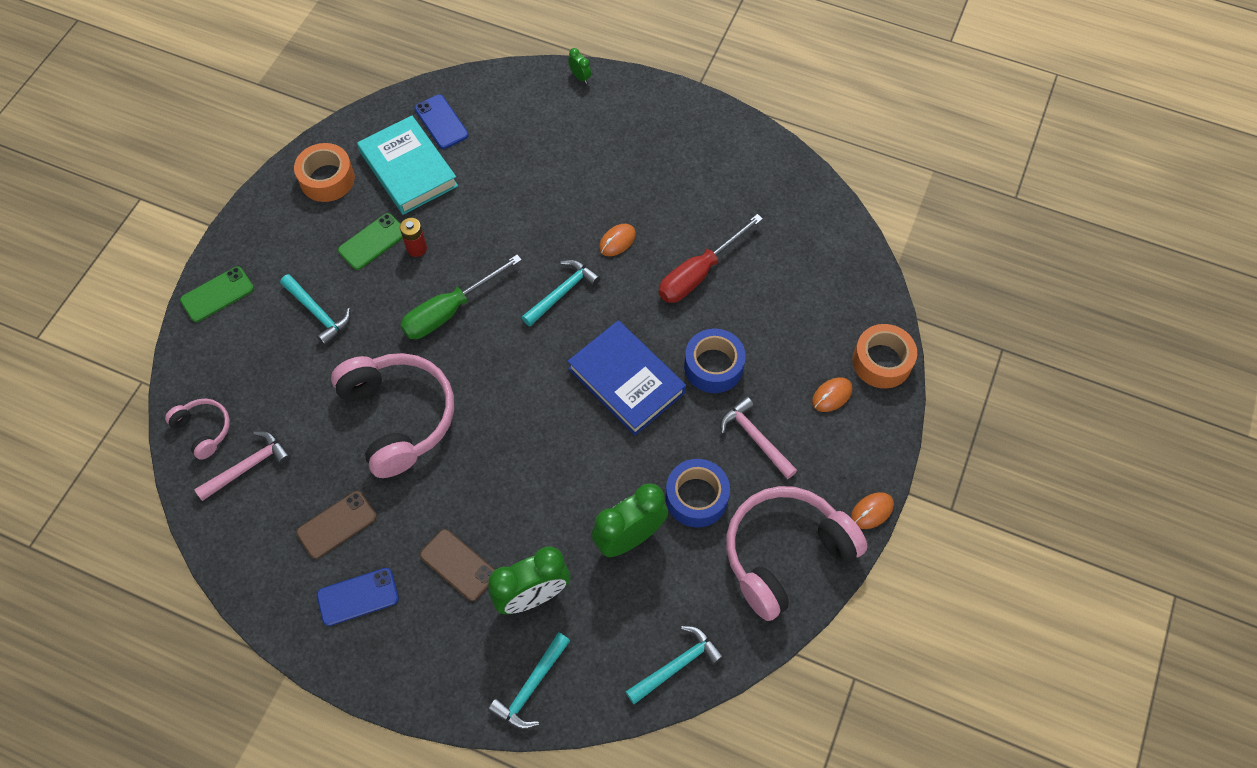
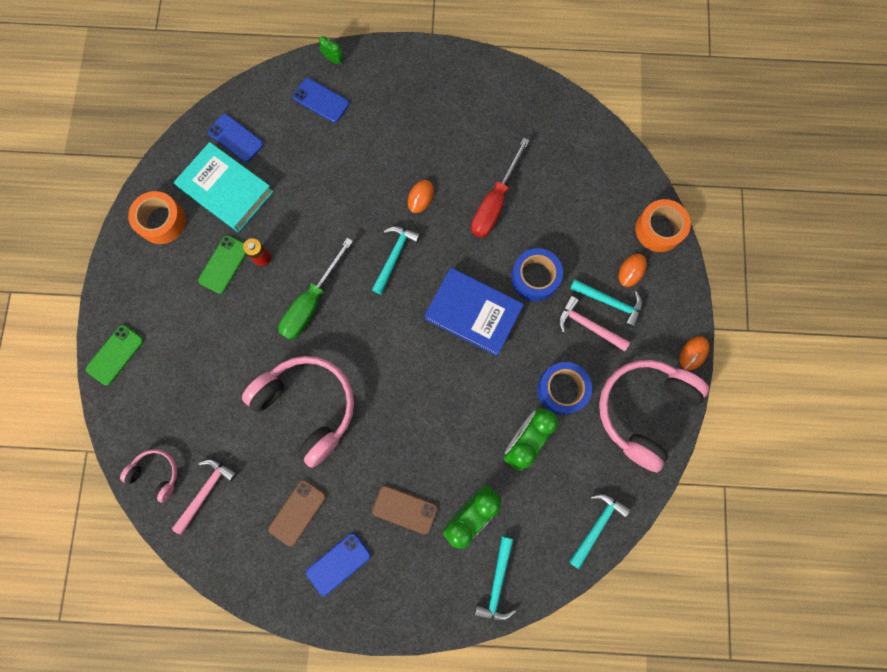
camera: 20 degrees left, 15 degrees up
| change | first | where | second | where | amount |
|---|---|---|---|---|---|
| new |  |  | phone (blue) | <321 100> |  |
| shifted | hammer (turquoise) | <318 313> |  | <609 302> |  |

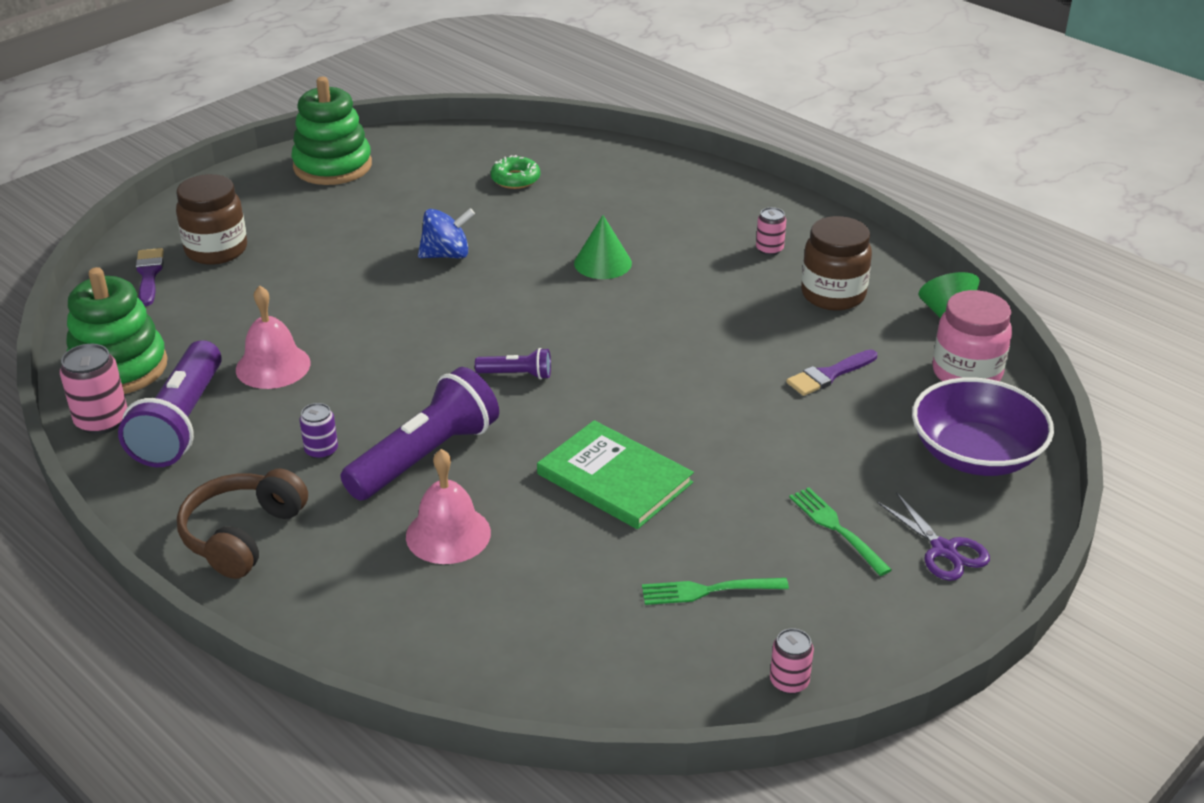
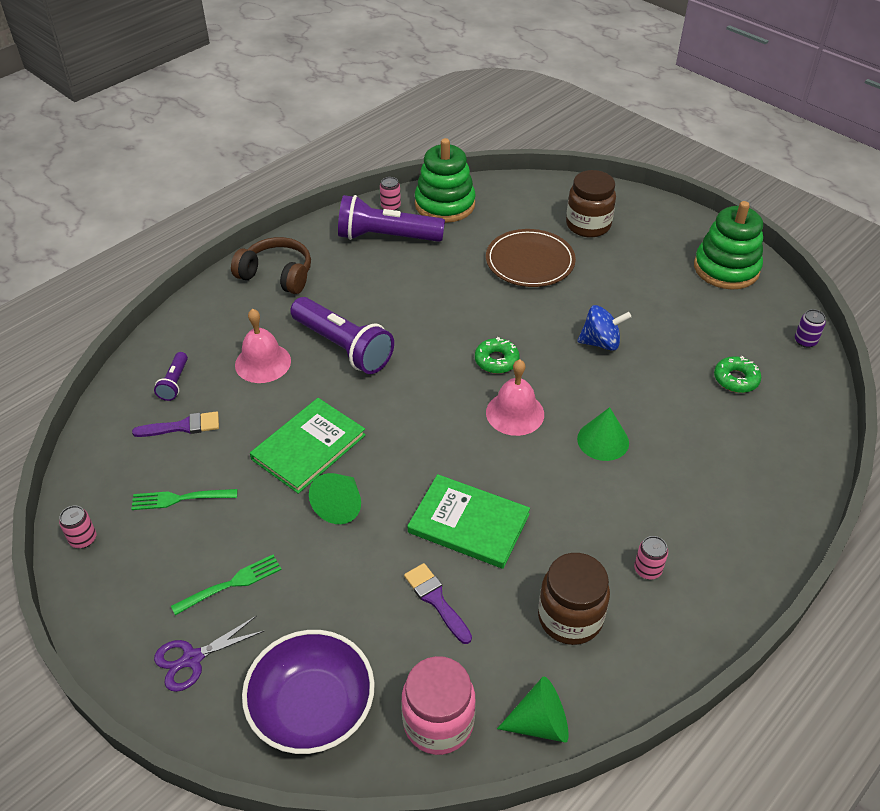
camera: 90 degrees right, 10 degrees up
| change | first | where | second | where | amount |
|---|---|---|---|---|---|
| rotated | fork (green) | <709 590> |  | <181 498> | 90 degrees counterclockwise |
| shifted | brush (purple) | <149 274> |  | <183 426> |  |
| shifted | flashlight (purple) | <517 374> |  | <175 383> |  |
| new |  |  | cone (green) | <340 505> |  |
| scaled | can (pink) | <102 421> |  | <390 206> | x0.61 |
| new |  |  | book (green) | <468 523> |  |
| new |  |  | donut (green) | <496 360> |  |
| new |  |  | plate (brown) | <530 261> |  |
| shifted | bell (pink) | <273 366> |  | <515 413> |  |
| rotated | spinning top (blue) | <447 255> |  | <600 342> | 75 degrees counterclockwise |
| shifted | can (purple) | <321 451> |  | <805 341> |  |

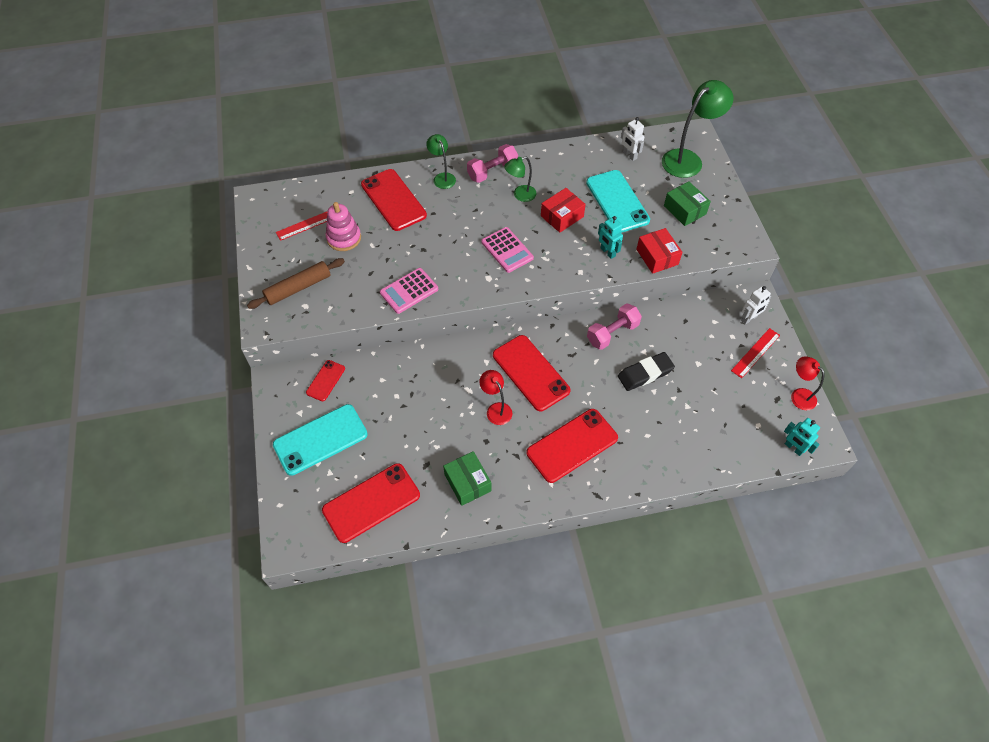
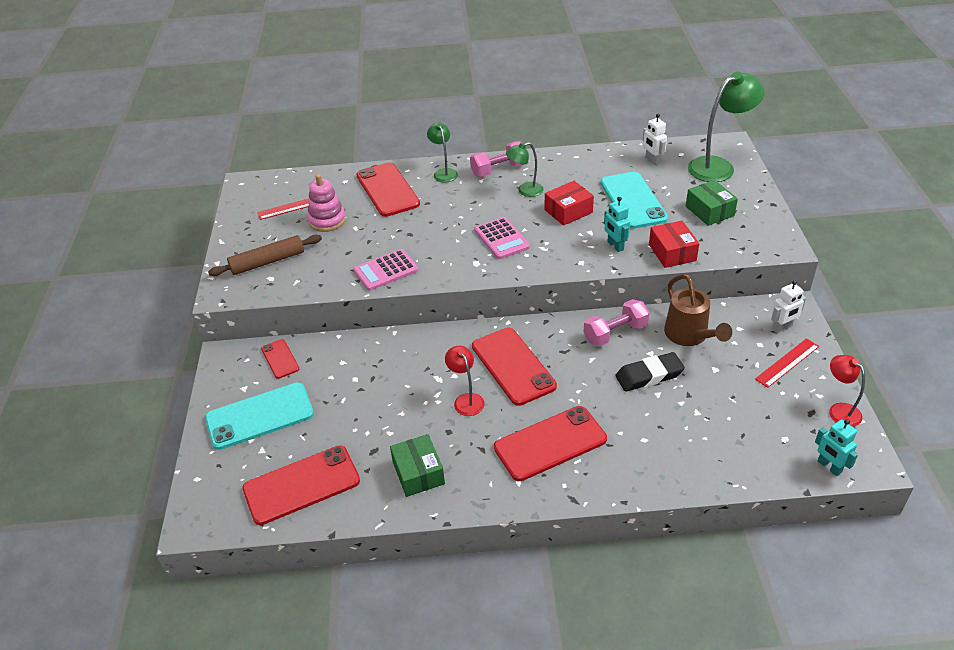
camera: 10 degrees right, 15 degrees down
| change | first | where | second | where | amount |
|---|---|---|---|---|---|
| rotated | phone (red) | <325 380> |  | <280 359> | 60 degrees counterclockwise |
| new |  |  | watering can (brown) | <689 335> |  |

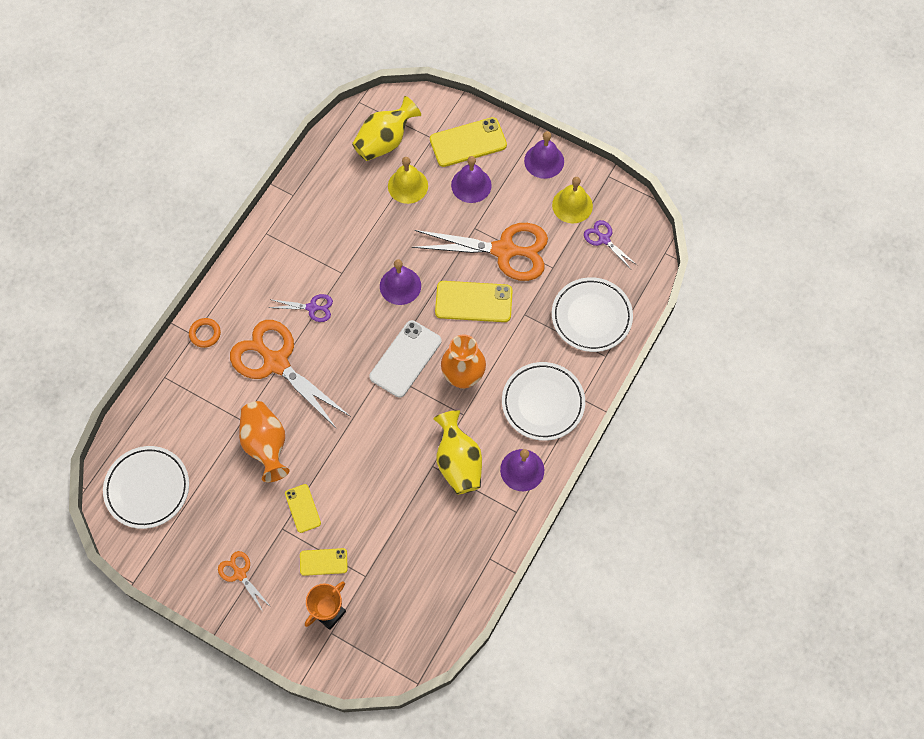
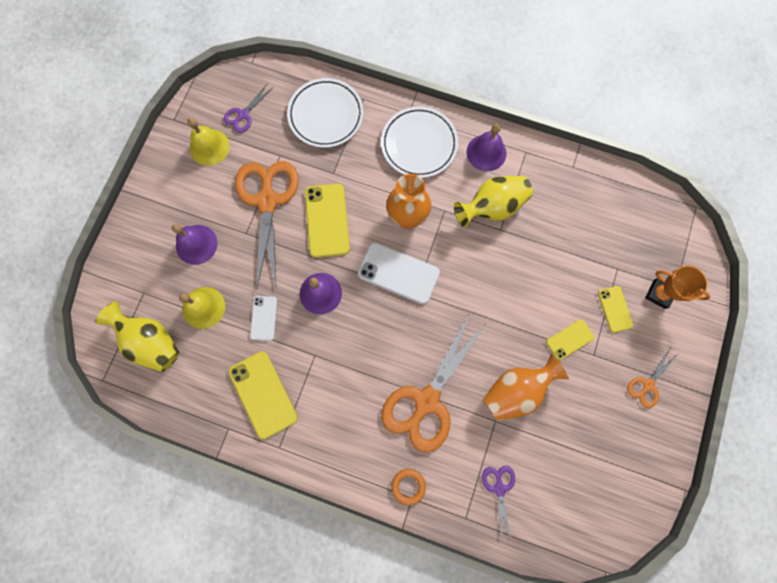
camera: 100 degrees left, 10 degrees up
| change | first | where | second | where | amount |
|---|---|---|---|---|---|
| shifted | phone (yellow) | <468 142> |  | <263 394> |  |
| new |  |  | phone (white) | <263 318> |  |
| shifted | scissors (purple) | <312 307> |  | <499 488> |  |
| gone | plate (white) | <147 488> |  |  |  |
| gone | bell (purple) | <544 161> |  |  |  |

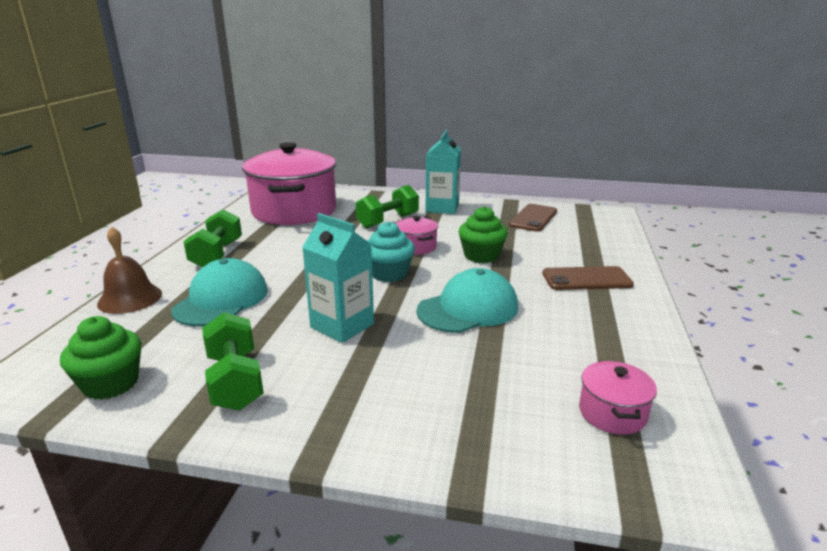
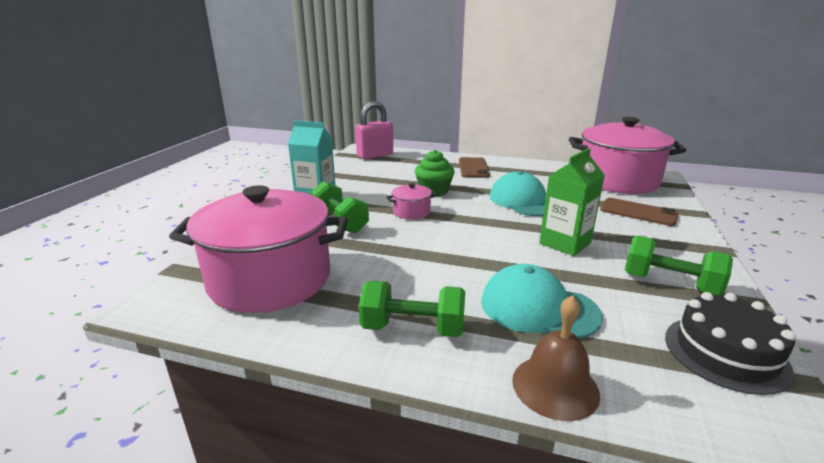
camera: 85 degrees left, 0 degrees up
| change | first | where | second | where | amount |
|---|---|---|---|---|---|
| new |  |  | padlock (pink) | <375 155> |  |
| repainted | carton (turquoise) | <342 325> | carton (green) | <565 243> |  |
| scaled | pot (pink) | <612 413> |  | <617 181> | x2.43 |
| shifted | phone (brown) | <533 218> |  | <638 212> |  |
| rotated | dumbbell (green) | <235 381> |  | <669 284> | 45 degrees clockwise |
| swapped | cupcake (green) | <111 383> | cake (black) | <725 353> |  |
| gone | cupcake (turquoise) | <389 274> |  |  |  |

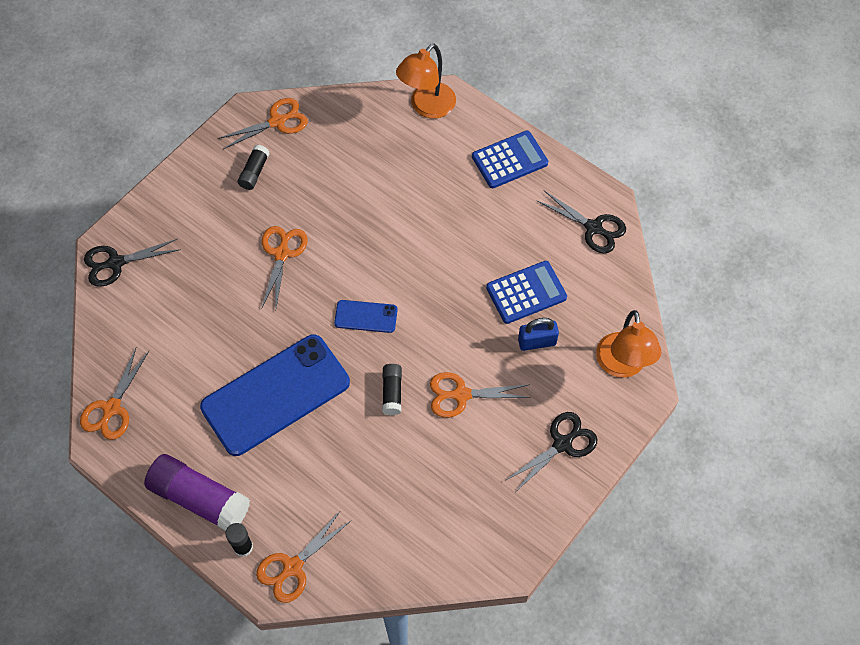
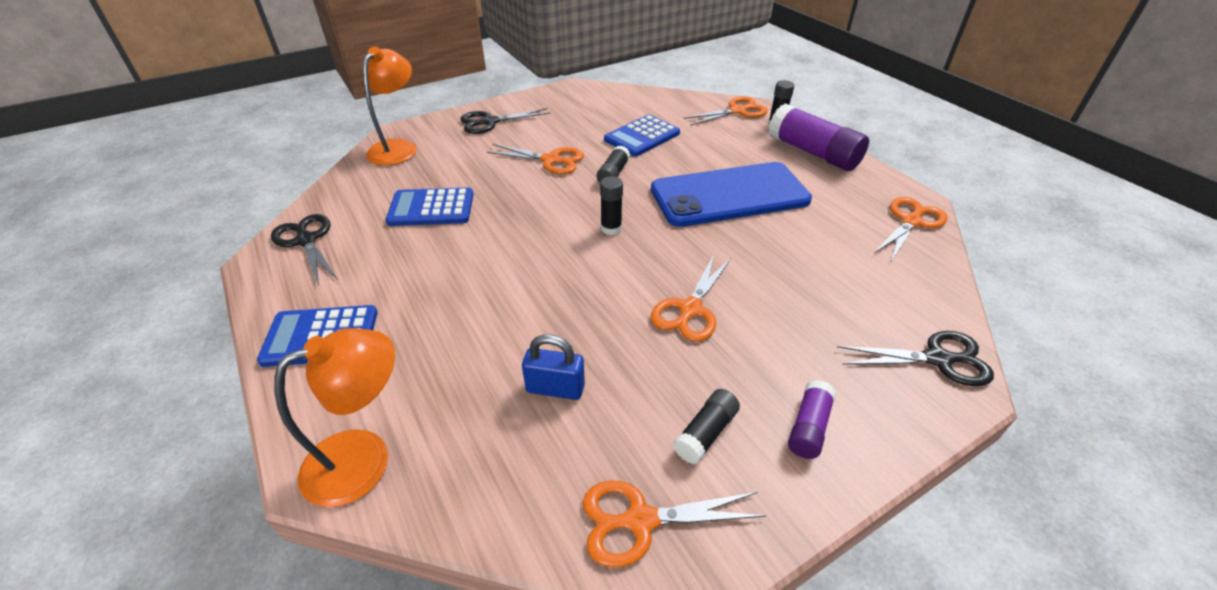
camera: 160 degrees left, 20 degrees down
| change | first | where | second | where | amount |
|---|---|---|---|---|---|
| shifted | padlock (blue) | <537 342> |  | <555 388> |  |
| swapped | phone (blue) | <366 316> | glue stick (black) | <611 228> |  |
| new |  |  | calculator (blue) | <642 136> |  |
| new |  |  | glue stick (purple) | <808 427> |  |

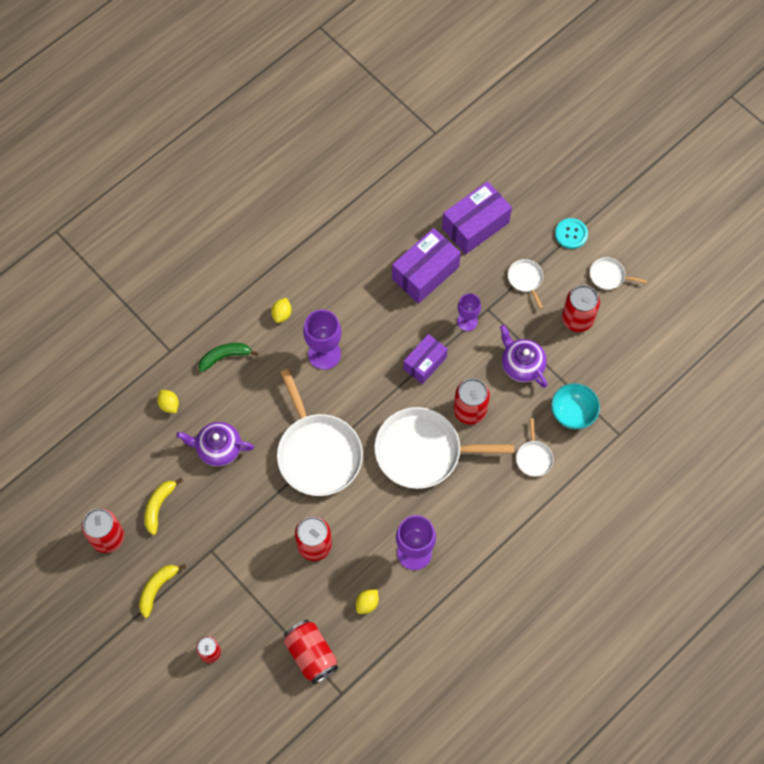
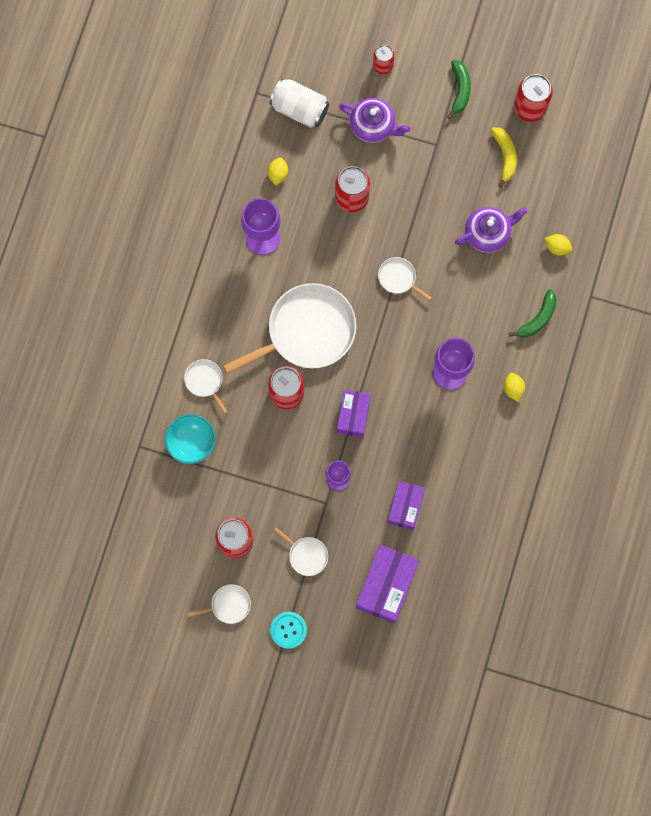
camera: 150 degrees right, 10 degrees up
| change | first | where | second | where | amount |
|---|---|---|---|---|---|
| repainted | can (red) | <311 654> | can (white) | <299 109> |  |
| shifted | teapot (purple) | <521 365> |  | <373 126> |  |
| scaled | pan (white) | <318 453> |  | <398 278> | x0.44 |
| scaled | box (purple) | <425 273> |  | <405 507> | x0.65 |
| repainted | banana (yellow) | <157 588> | banana (green) | <460 90> |  |

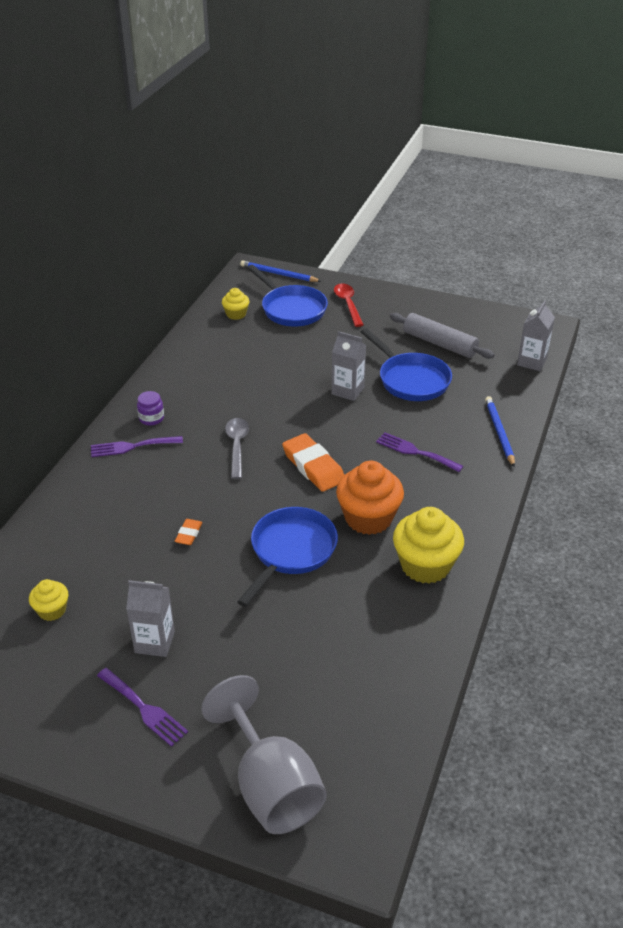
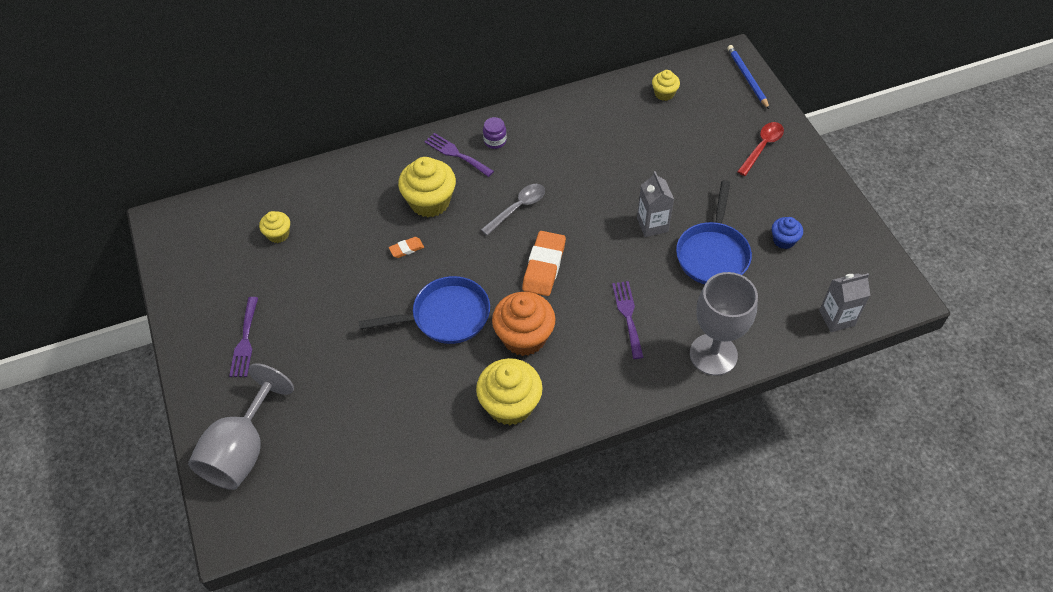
camera: 50 degrees right, 15 degrees up
| change | first | where | second | where | amount |
|---|---|---|---|---|---|
| new |  |  | cupcake (yellow) | <430 202> |  |
| swapped | pencil (blue) | <499 432> | goblet (grey) | <713 354> |  |
| swapped | rolling pin (grey) | <439 344> | cupcake (blue) | <784 240> |  |
| gone | carton (grey) | <154 642> |  |  |  |
| gone | pan (blue) | <291 309> |  |  |  |

